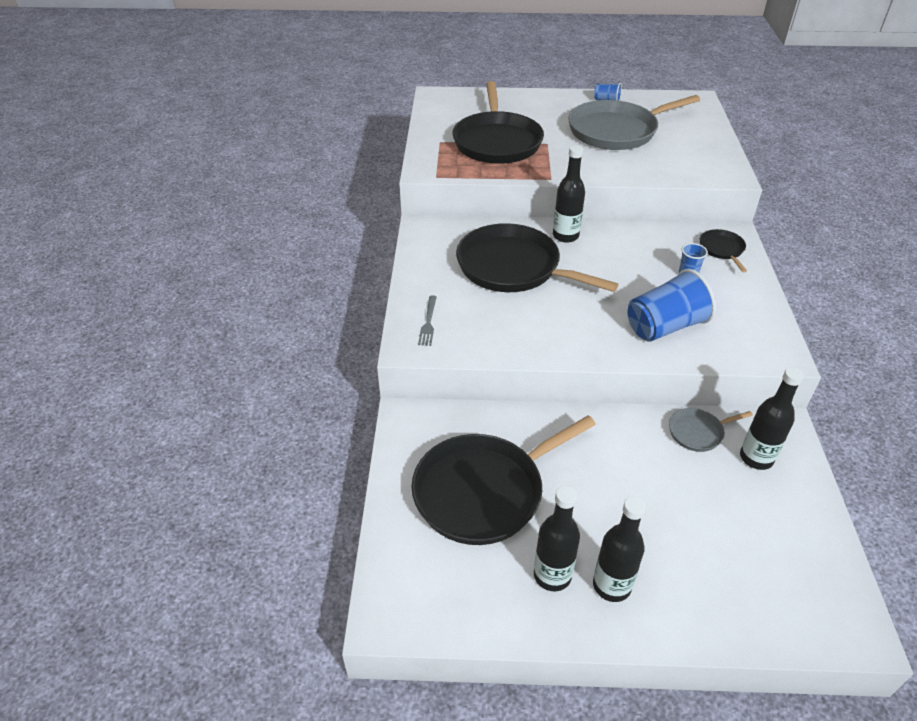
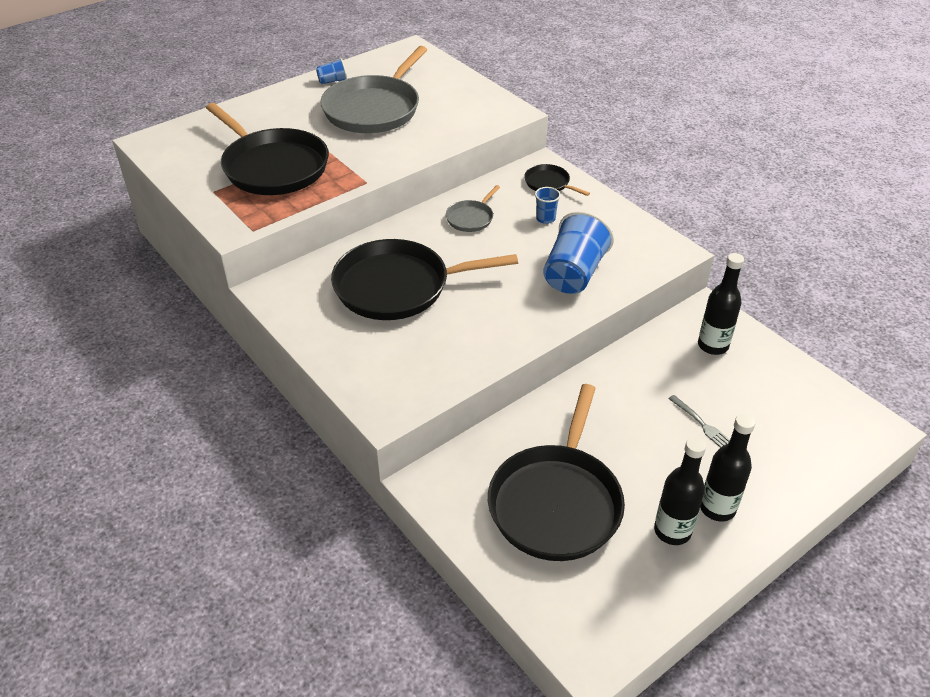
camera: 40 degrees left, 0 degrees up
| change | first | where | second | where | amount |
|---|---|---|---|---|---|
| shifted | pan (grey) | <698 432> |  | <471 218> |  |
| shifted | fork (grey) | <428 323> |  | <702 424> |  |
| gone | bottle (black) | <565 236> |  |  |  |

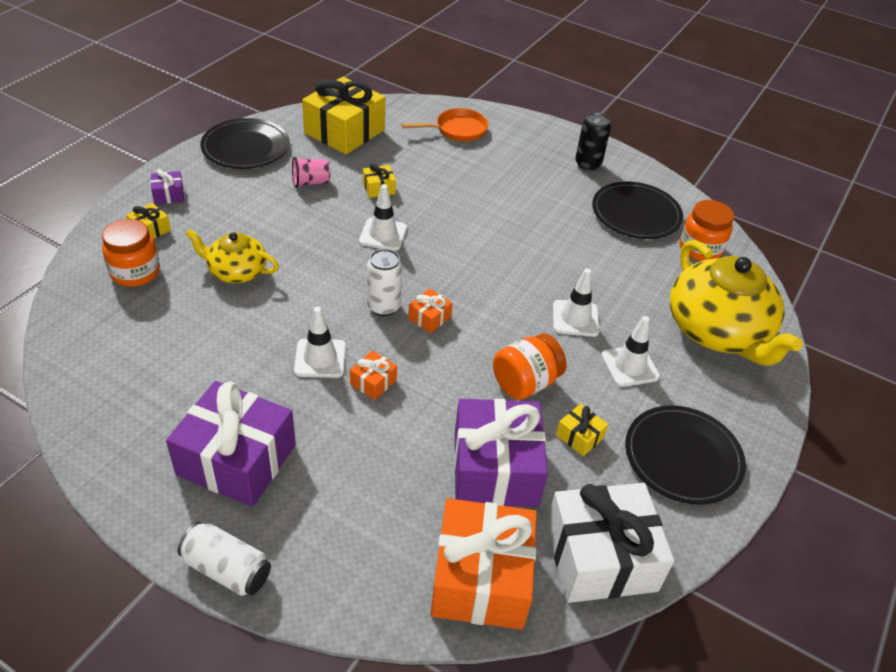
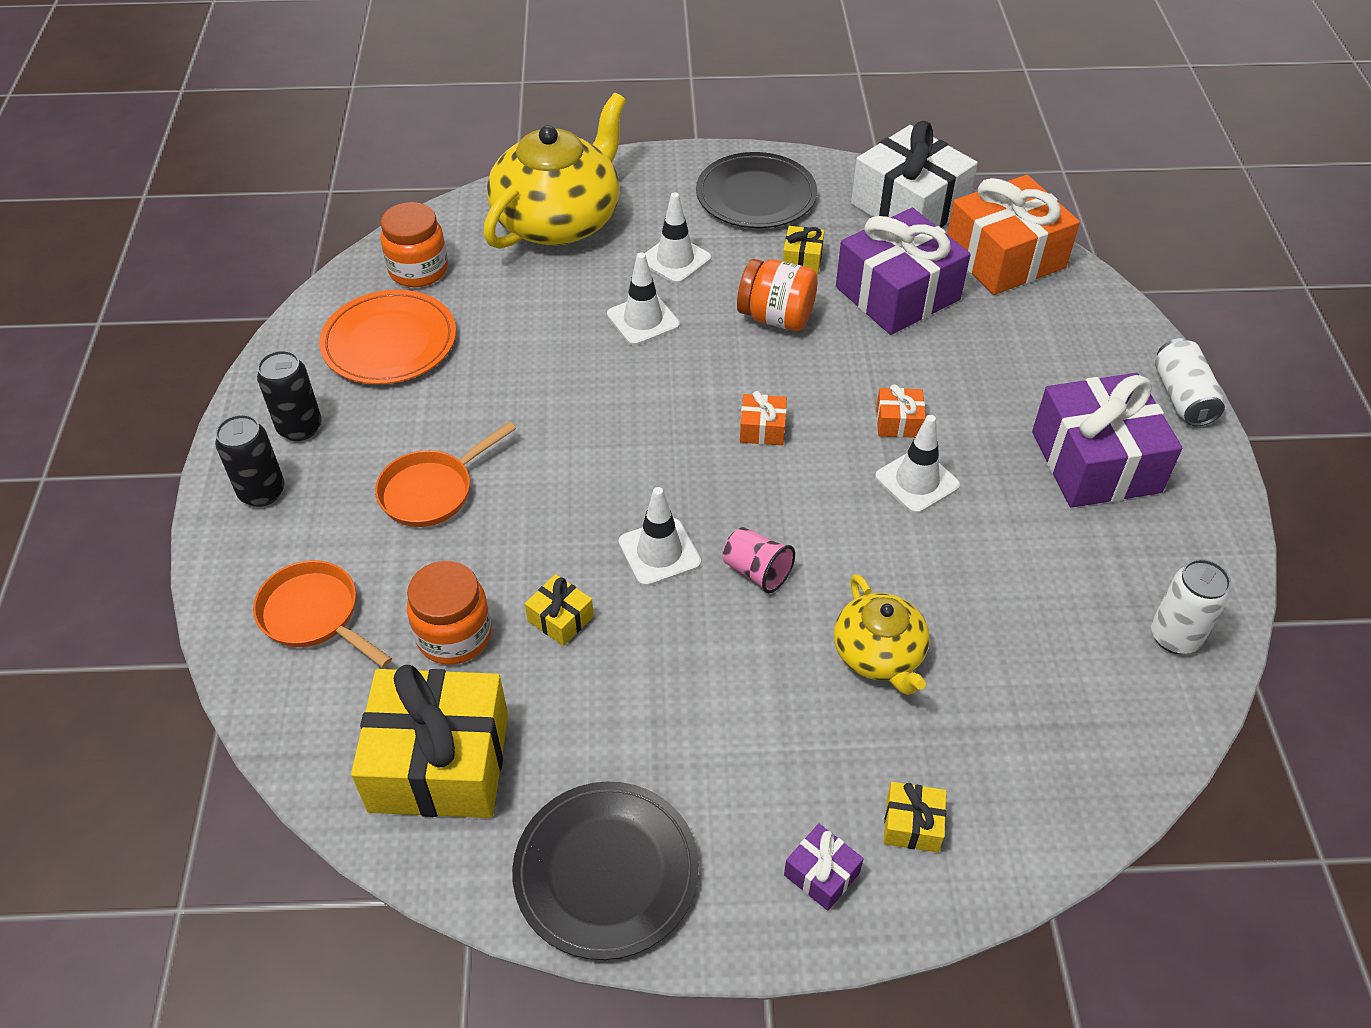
camera: 120 degrees left, 5 degrees up
| change | first | where | second | where | amount |
|---|---|---|---|---|---|
| new |  |  | can (black) | <262 492> |  |
| repainted | plate (black) | <636 214> | plate (orange) | <389 342> |  |
| new |  |  | pan (orange) | <432 491> |  |
| shifted | jar (orange) | <135 272> |  | <454 635> |  |
| shifted | cup (pink) | <311 182> |  | <756 571> |  |
| shifted | can (white) | <383 307> |  | <1174 636> |  |

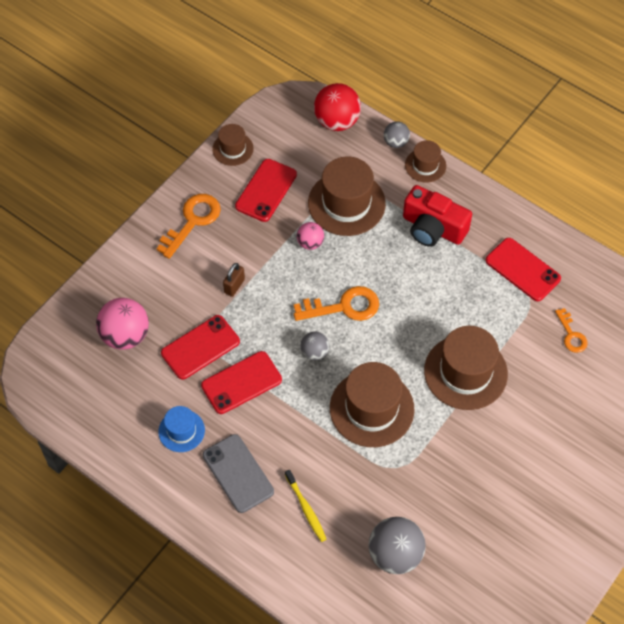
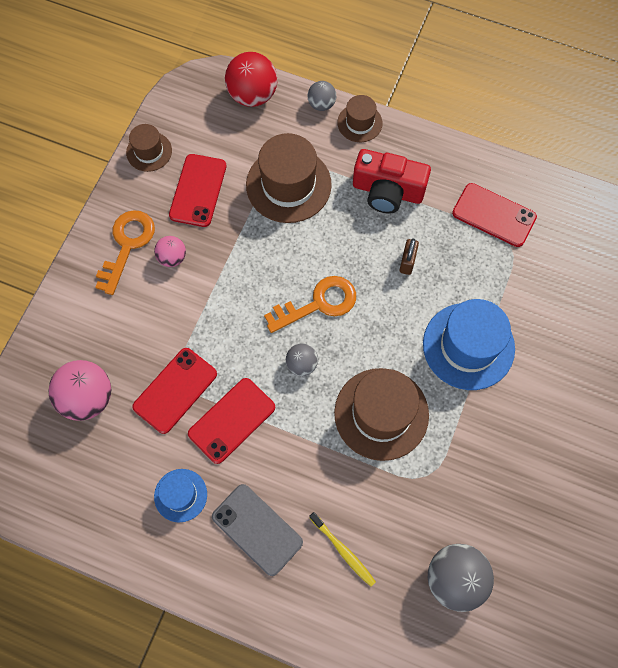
camera: 15 degrees left, 10 degrees up
| change | first | where | second | where | amount |
|---|---|---|---|---|---|
| shifted | ball (pink) | <310 243> |  | <172 258> |  |
| shifted | padlock (brown) | <234 286> |  | <407 262> |  |
| repainted | hat (brown) | <465 372> | hat (blue) | <468 346> |  |
| gone | key (orange) | <571 335> |  |  |  |

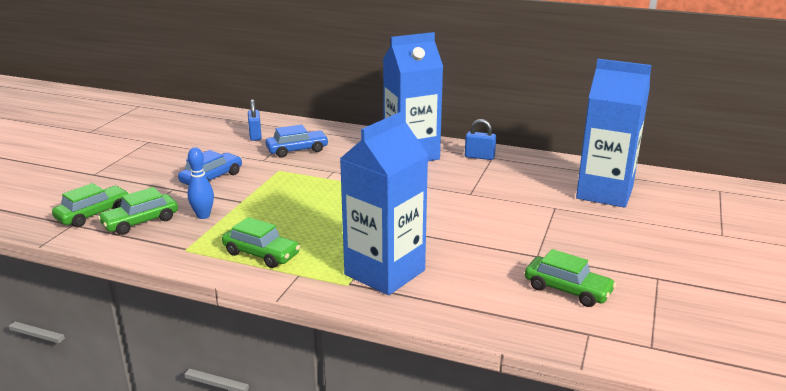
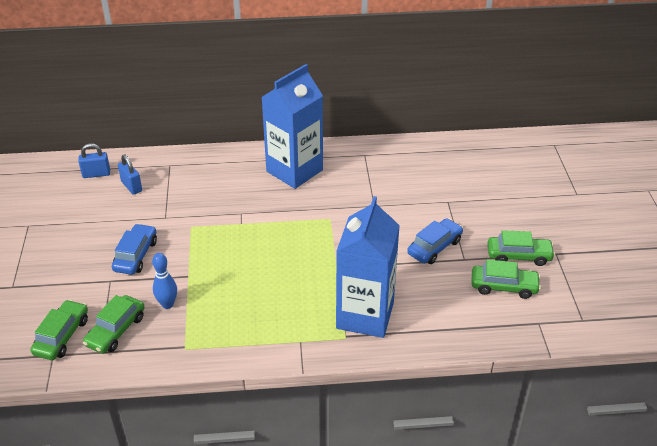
camera: 25 degrees left, 15 degrees up
| change | first | where | second | where | amount |
|---|---|---|---|---|---|
| shifted | padlock (blue) | <479 157> |  | <96 174> |  |
| shifted | car (blue) | <297 150> |  | <434 247> |  |
| shifted | car (green) | <261 254> |  | <519 256> |  |
| gone | carton (blue) | <604 193> |  |  |  |

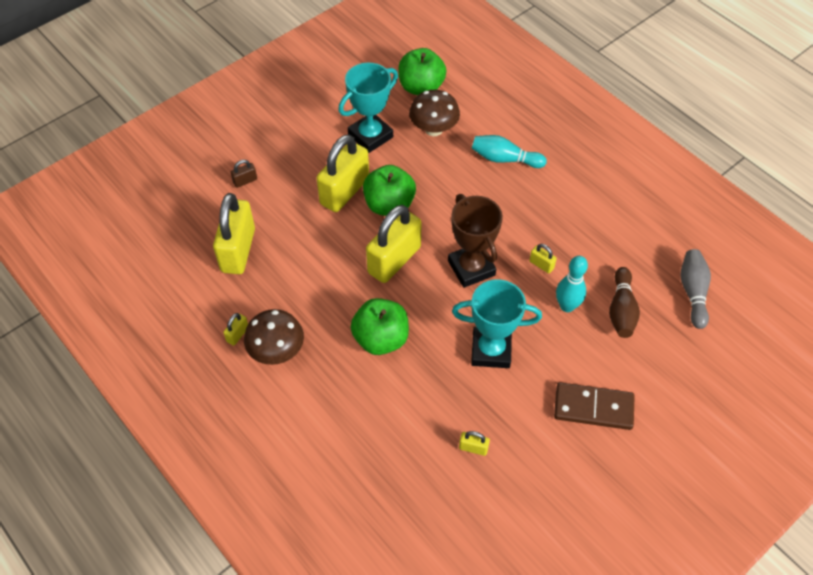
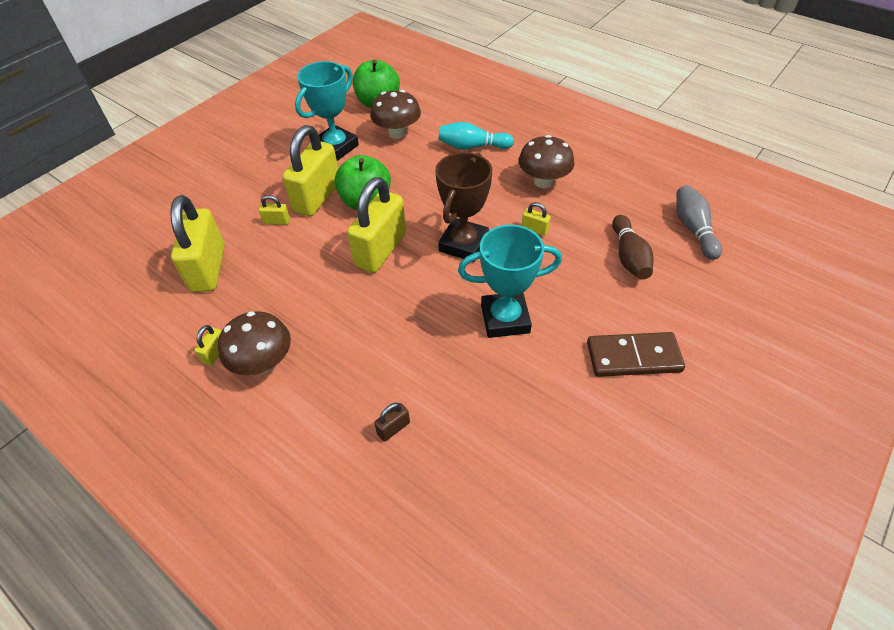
camera: 10 degrees left, 5 degrees down
| change | first | where | second | where | amount |
|---|---|---|---|---|---|
| shifted | padlock (yellow) | <473 448> |  | <277 221> |  |
| shifted | padlock (brown) | <245 181> |  | <393 428> |  |
| rotated | trophy (brown) | <471 268> |  | <463 244> | 60 degrees clockwise |
| new |  |  | mushroom (brown) | <543 181> |  |
| gone | apple (green) | <381 339> |  |  |  |
| gone | bowling pin (turquoise) | <567 306> |  |  |  |

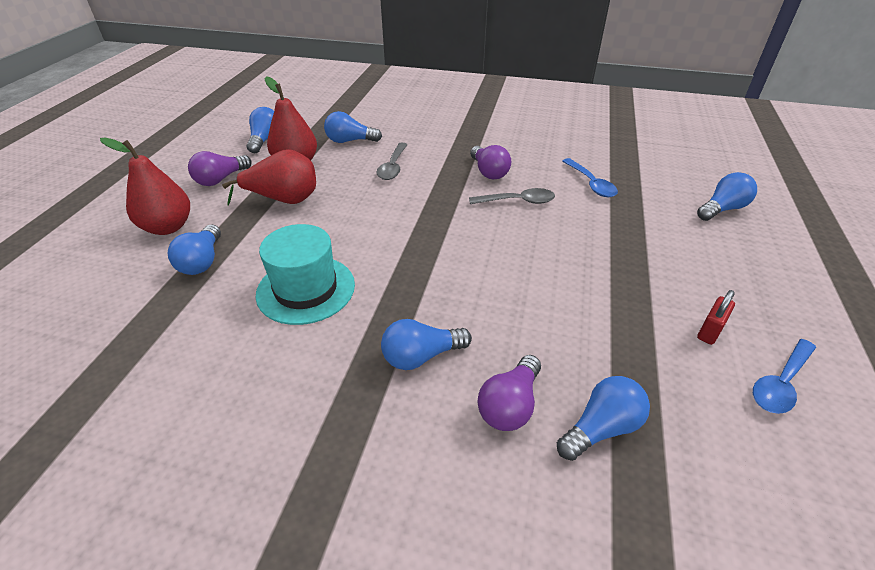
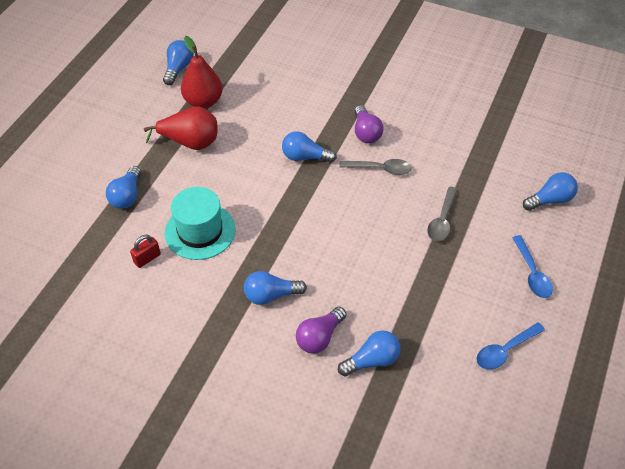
camera: 10 degrees right, 10 degrees up
| change | first | where | second | where | amount |
|---|---|---|---|---|---|
| shifted | padlock (red) | <710 331> |  | <147 258> |  |
| shifted | light bulb (blue) | <350 141> |  | <305 157> |  |
| shifted | spoon (grey) | <393 167> |  | <442 220> |  |
| shifted | spoon (blue) | <591 183> |  | <532 273> |  |
| gone | pear (red) | <168 227> |  |  |  |
| gone | light bulb (purple) | <221 179> |  |  |  |

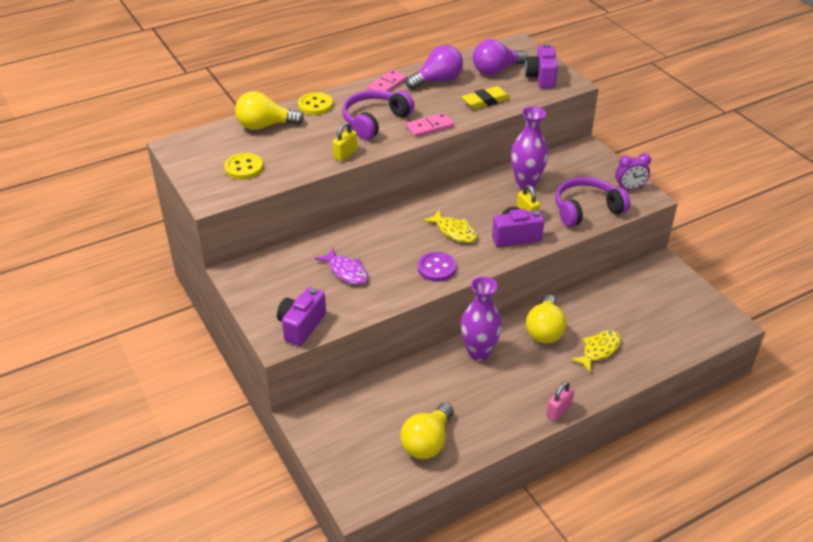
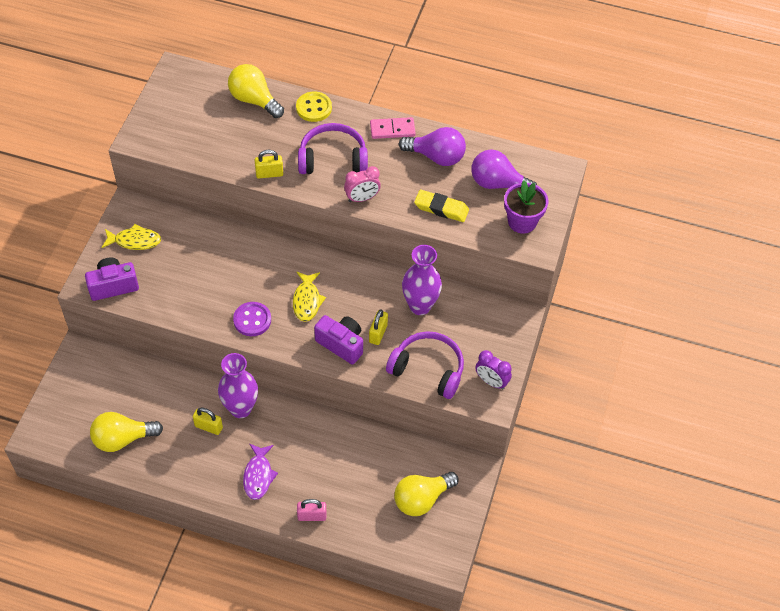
camera: 45 degrees right, 15 degrees up
| change | first | where | second | where | amount |
|---|---|---|---|---|---|
| shifted | fish (yellow) | <598 350> |  | <134 241> |  |
| new |  |  | padlock (yellow) | <208 427> |  |
| shifted | fish (purple) | <346 271> |  | <258 475> |  |
| shifted | padlock (pink) | <558 411> |  | <312 516> |  |
| swapped | domino (pink) | <429 127> | clock (pink) | <362 198> |  |
| shifted | light bulb (yellow) | <544 330> |  | <422 499> |  |
| swapped | camera (purple) | <541 78> | flower pot (purple) | <522 221> |  |
| gone | button (yellow) | <244 168> |  |  |  |

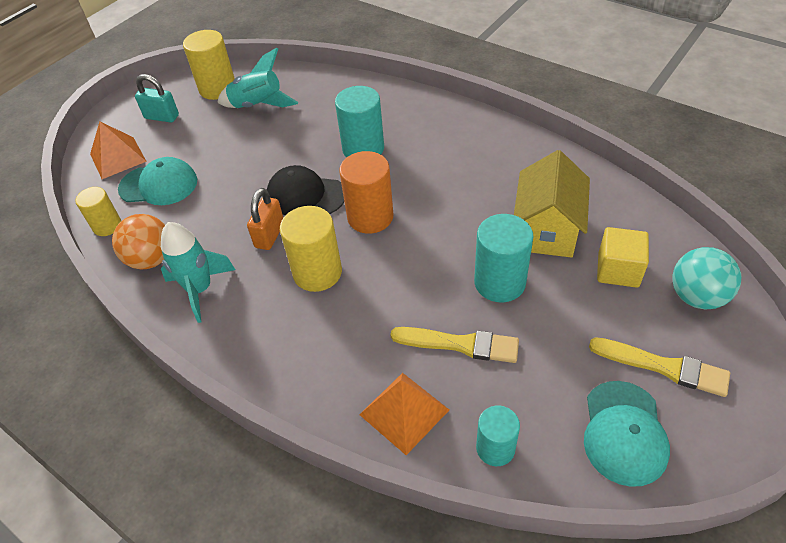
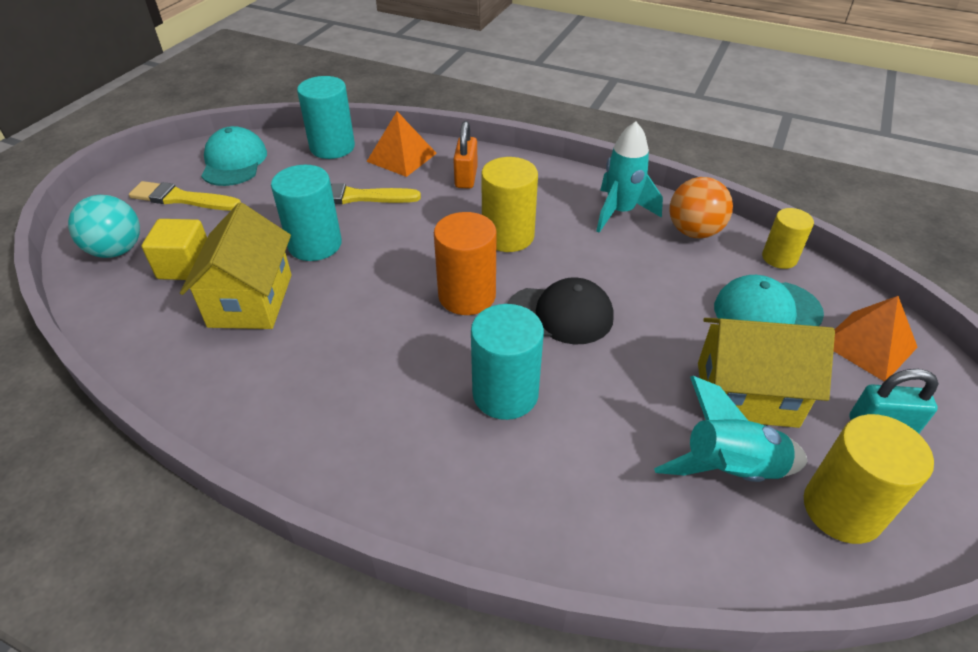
camera: 165 degrees right, 5 degrees down
| change | first | where | second | where | amount |
|---|---|---|---|---|---|
| scaled | cylinder (turquoise) | <495 448> |  | <332 147> | x1.59 |
| shifted | padlock (orange) | <270 235> |  | <466 178> |  |
| new |  |  | house (yellow) | <746 394> |  |

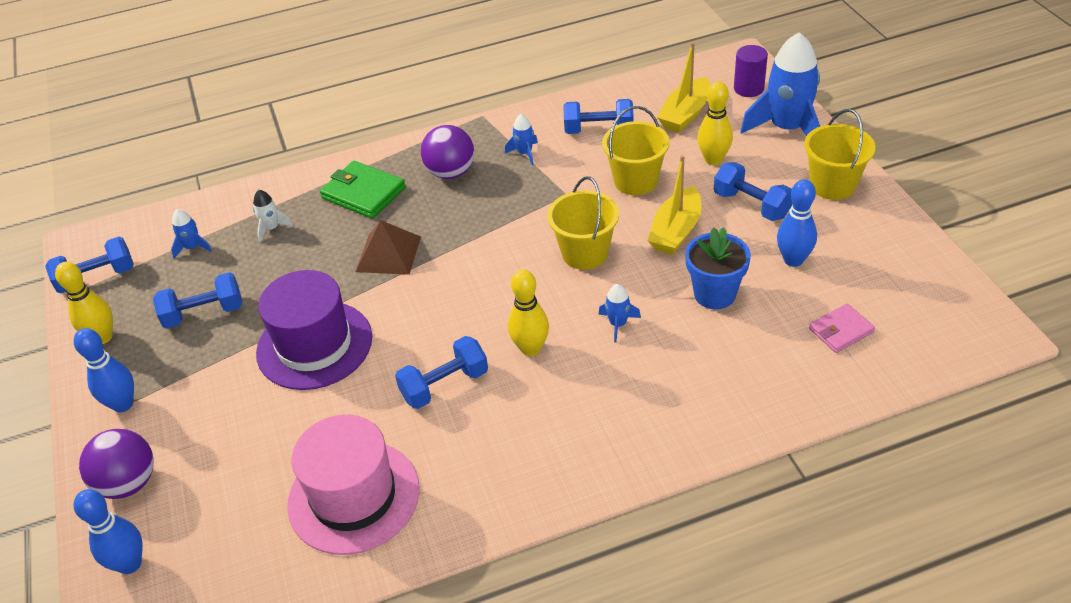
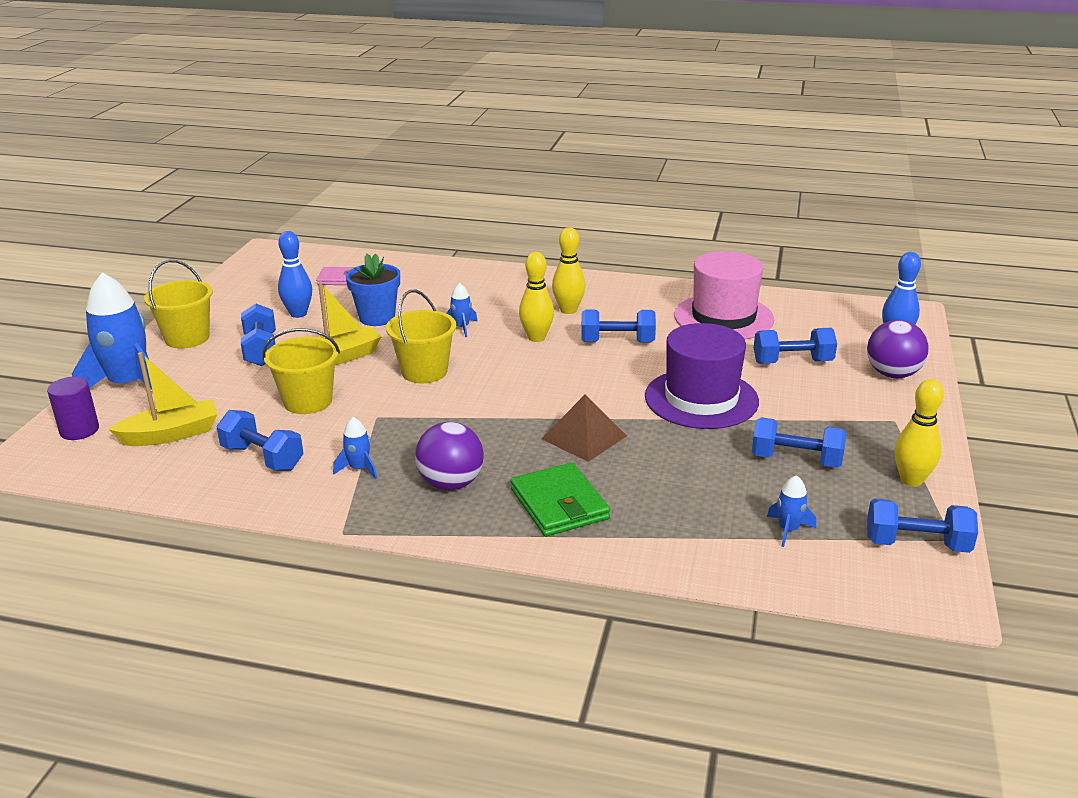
camera: 150 degrees left, 15 degrees down
| change | first | where | second | where | amount |
|---|---|---|---|---|---|
| shifted | bowling pin (yellow) | <713 159> |  | <568 310> |  |
| new |  |  | dumbbell (blue) | <792 362> |  |
| gone | bowling pin (blue) | <123 404> |  |  |  |
| gone | rocket (white) | <272 228> |  |  |  |

